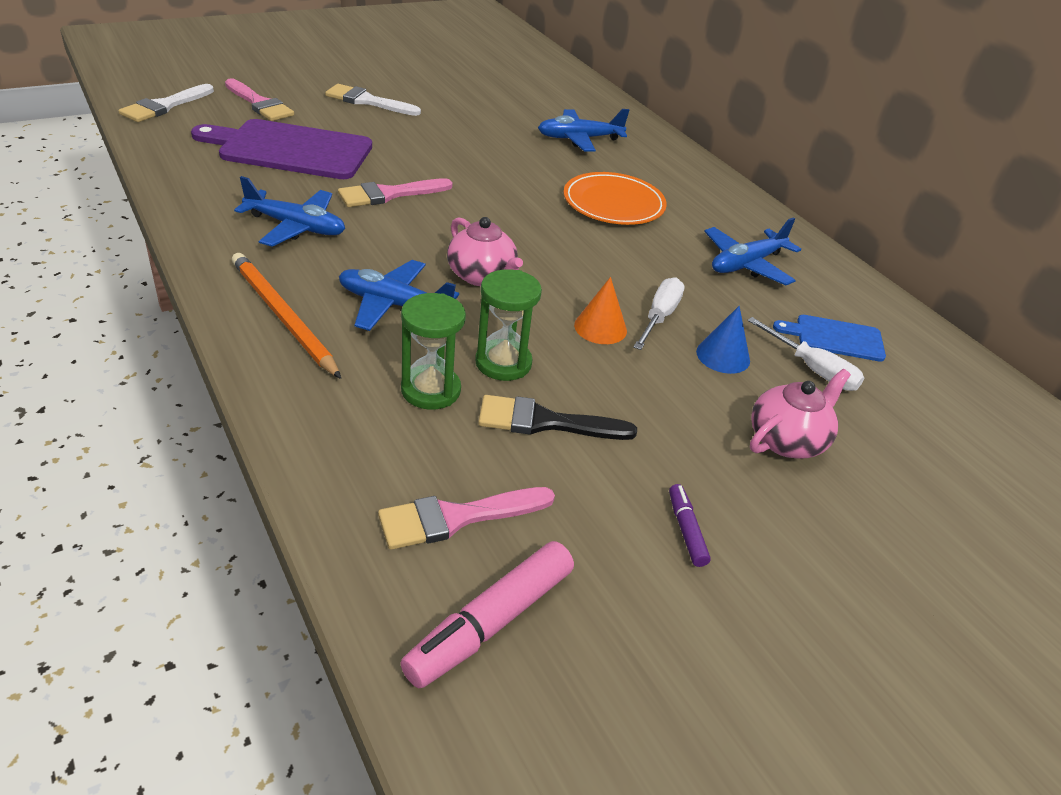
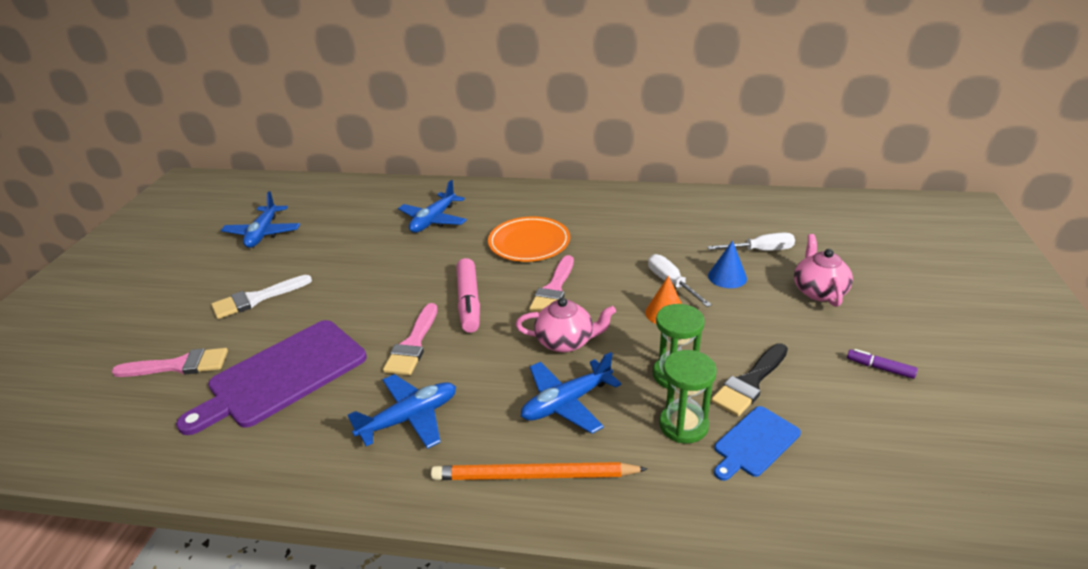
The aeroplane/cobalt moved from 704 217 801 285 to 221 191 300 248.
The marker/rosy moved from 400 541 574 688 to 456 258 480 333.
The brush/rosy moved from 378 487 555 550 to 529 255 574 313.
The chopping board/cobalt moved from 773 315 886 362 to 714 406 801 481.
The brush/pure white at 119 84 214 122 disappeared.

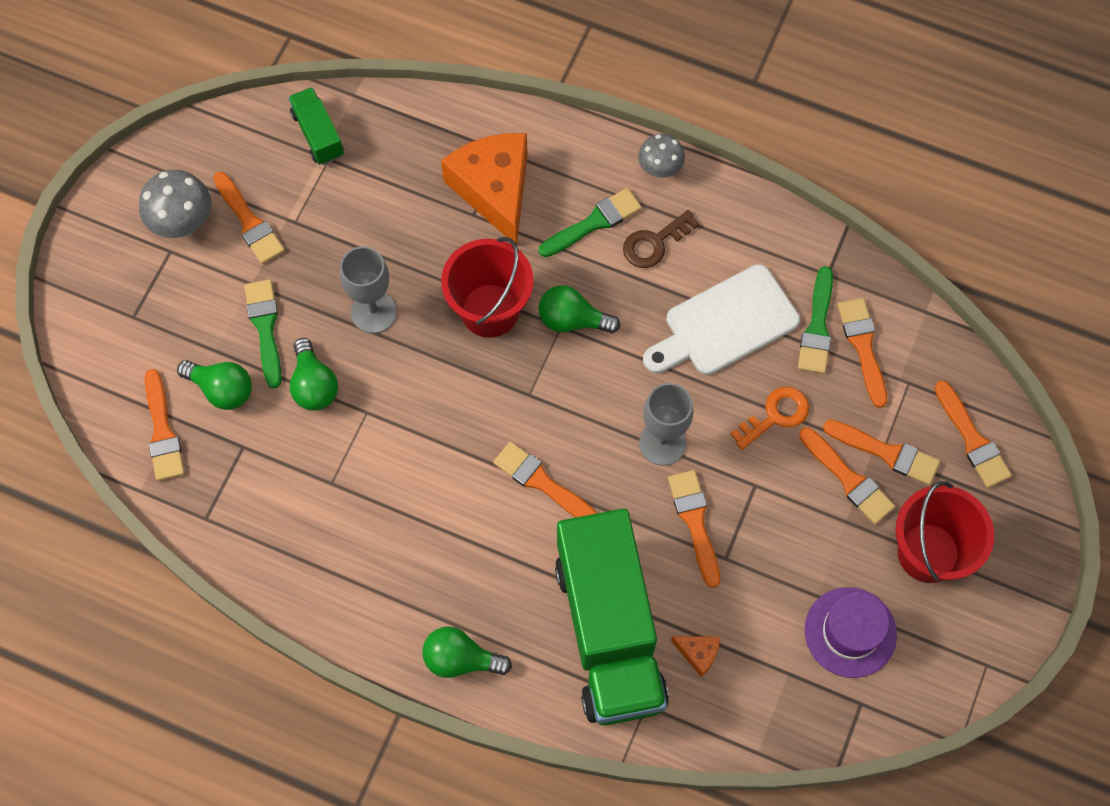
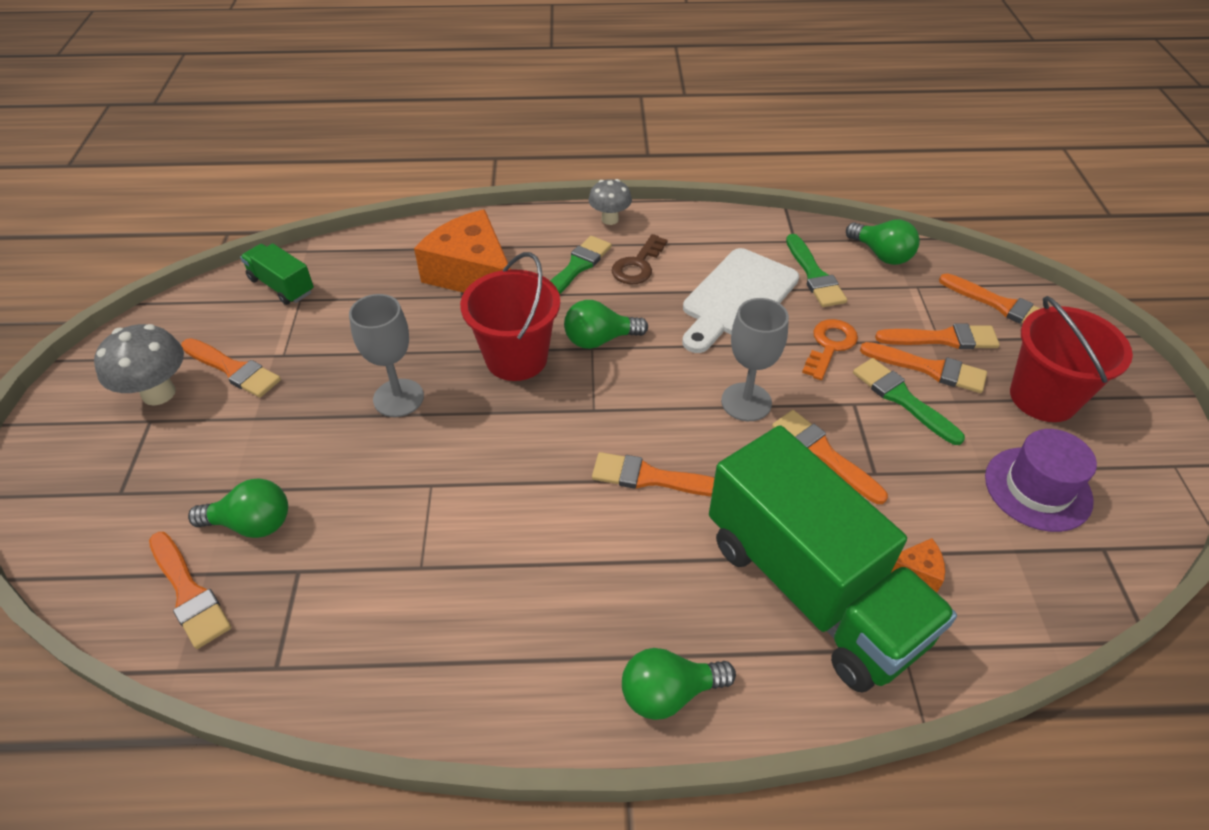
The light bulb/leaf-green moved from 290 338 338 411 to 846 219 920 265.
The brush/leaf-green moved from 244 279 282 388 to 853 358 965 445.
The brush/bright orange at 838 298 887 408 disappeared.

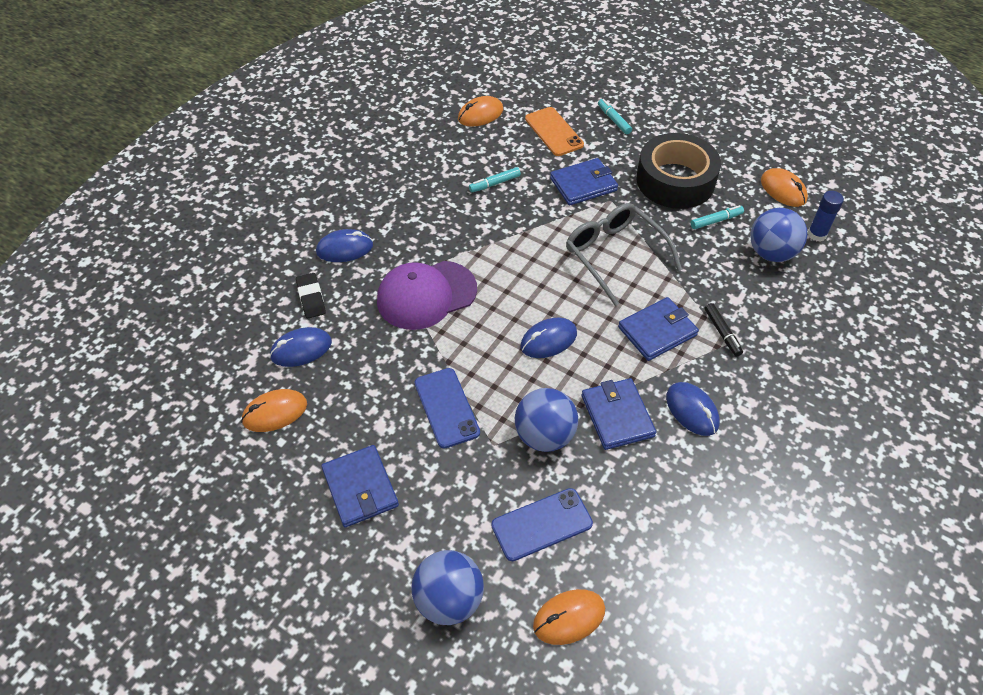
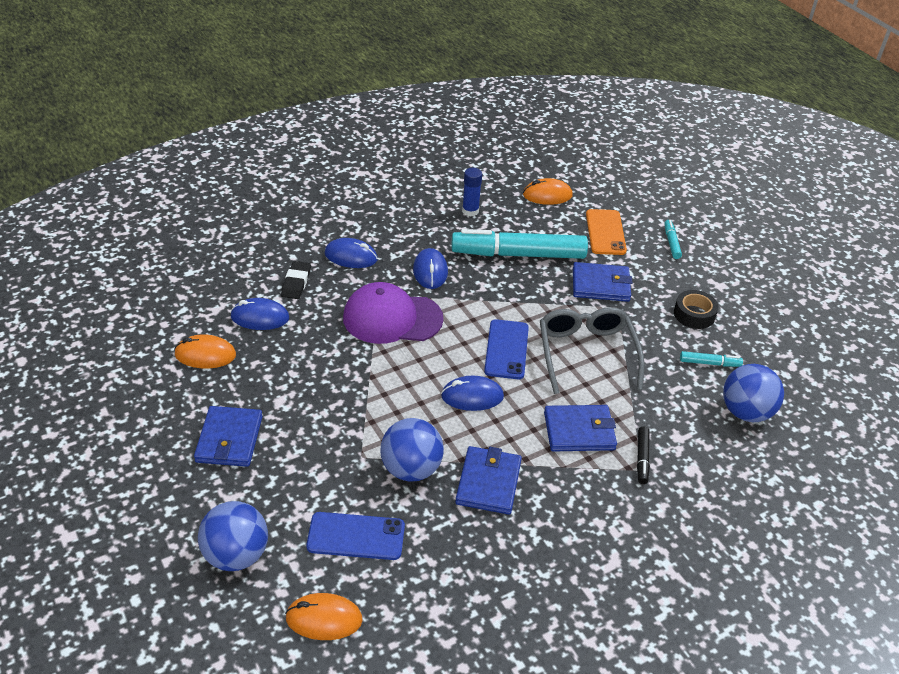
The computer mouse/cobalt moved from 666 382 720 436 to 413 248 448 289.
The marker/aqua at 469 167 521 192 changed to 2.43 times the size.
The glue/cobalt moved from 808 191 844 242 to 462 168 482 216.
The mobile phone/cobalt moved from 415 368 480 448 to 484 319 529 379.
The roll of tape/ebony at 636 133 721 209 changed to 0.50 times the size.
The computer mouse/bright orange at 761 168 808 207 disappeared.

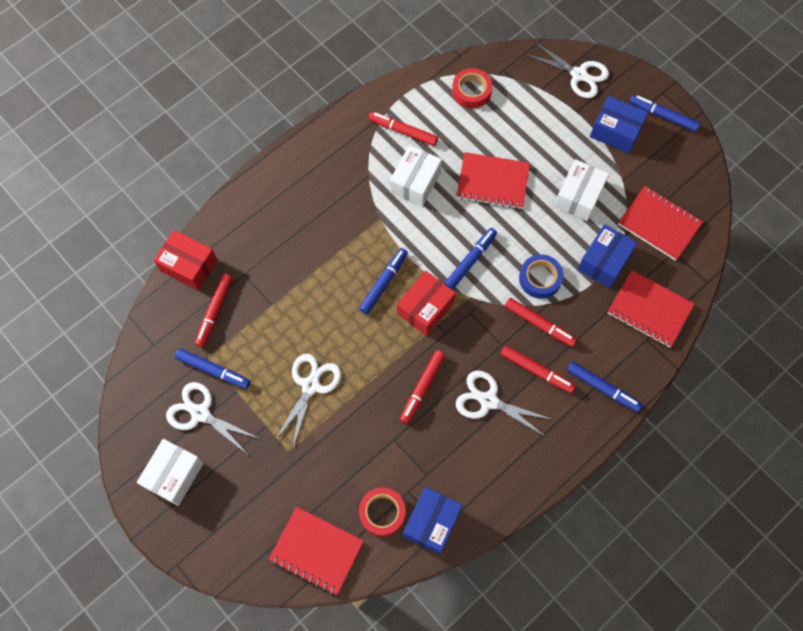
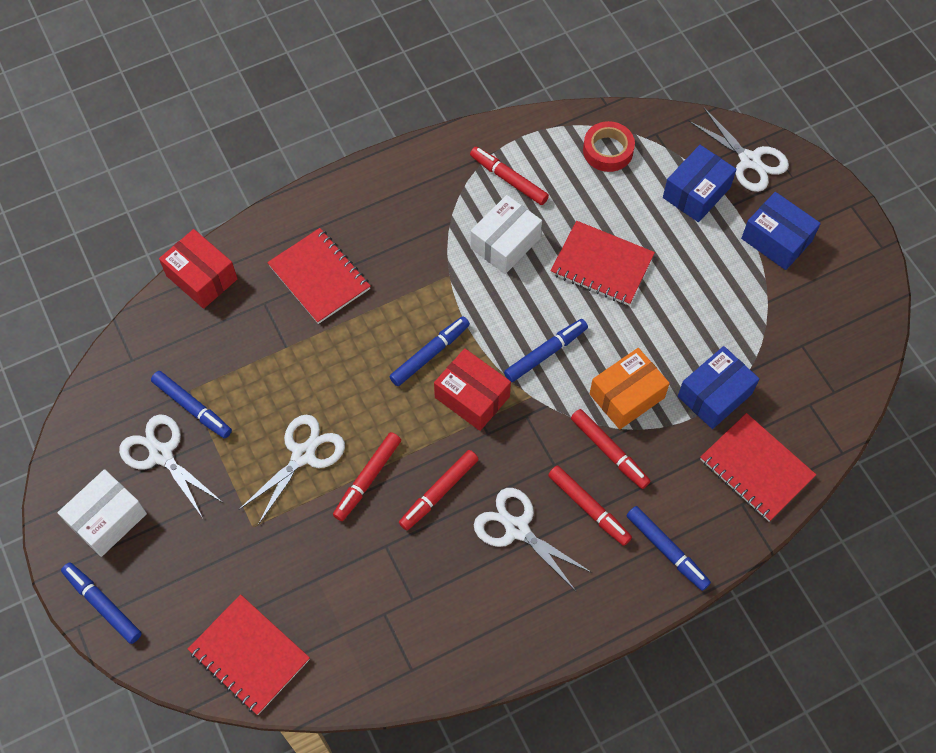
The marker/cobalt moved from 629 95 700 132 to 61 562 142 644.
The exercise book/scarlet moved from 618 186 703 261 to 267 228 370 324.
The marker/scarlet moved from 195 273 233 347 to 333 432 401 521.
The package/scarlet at 397 271 456 336 turned 75 degrees clockwise.
The roll of tape/cobalt at 519 254 564 299 was replaced by the package/bright orange at 590 348 670 429.
The package/cobalt moved from 403 487 463 555 to 663 145 737 222.
The roll of tape/scarlet at 359 487 406 536 disappeared.
The package/pure white at 554 159 609 221 disappeared.

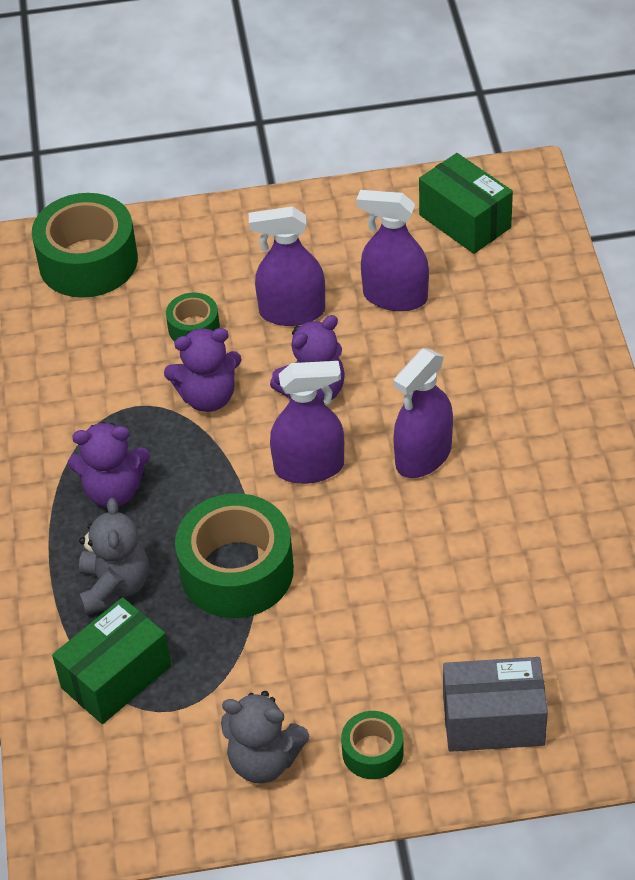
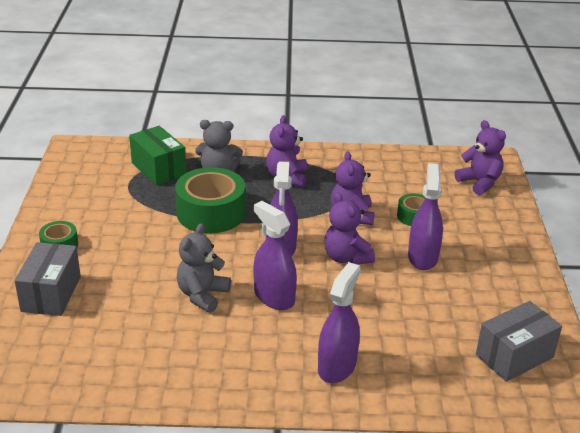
The teddy bear/gray moved from 221 691 310 783 to 177 223 231 313.
The spray bottle/royal purple moved from 356 190 429 311 to 318 262 361 383.
The roll of tape/leaf-green at 32 193 138 298 was replaced by the teddy bear/royal purple at 455 120 506 195.
The package/leaf-green at 419 153 513 254 became the package/gray at 476 301 562 382.

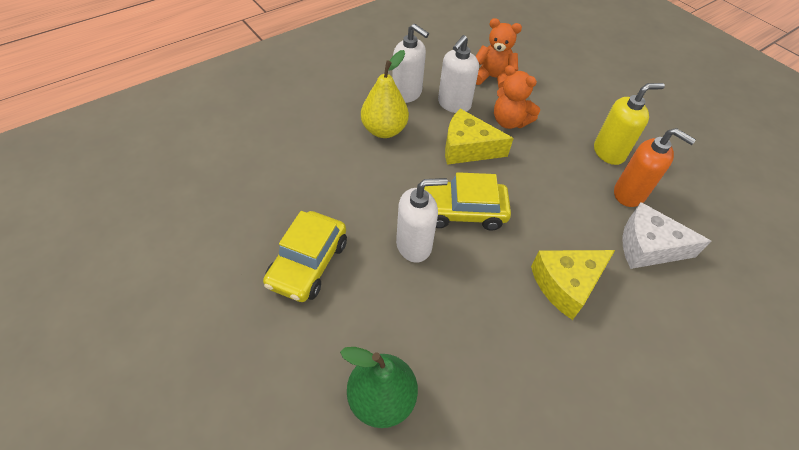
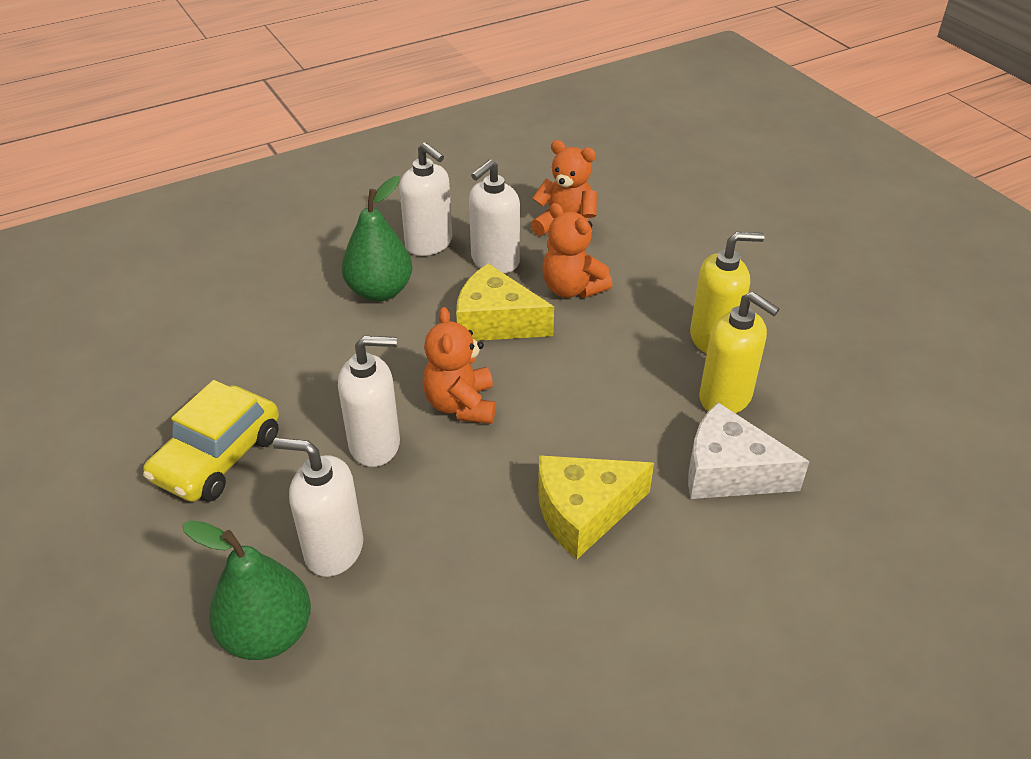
The soap pump/pure white at 273 438 363 577 appeared.
The toy pear/bright yellow at 361 50 409 138 became the toy pear/leaf-green at 341 176 412 302.
The toy car/bright yellow at 424 172 511 231 was replaced by the teddy bear/bright orange at 422 307 496 424.
The soap pump/bright orange at 614 128 696 207 became the soap pump/bright yellow at 699 292 779 414.

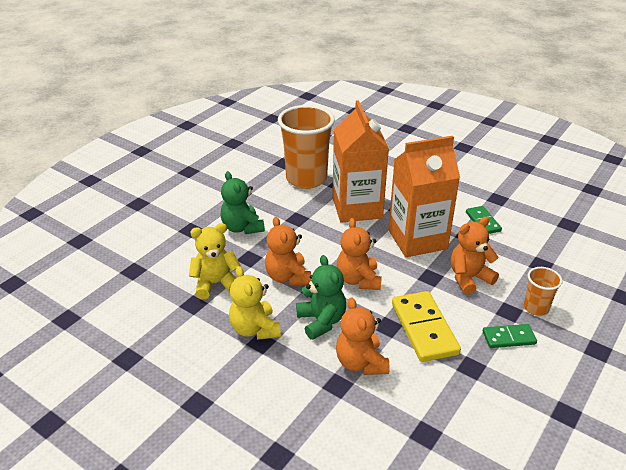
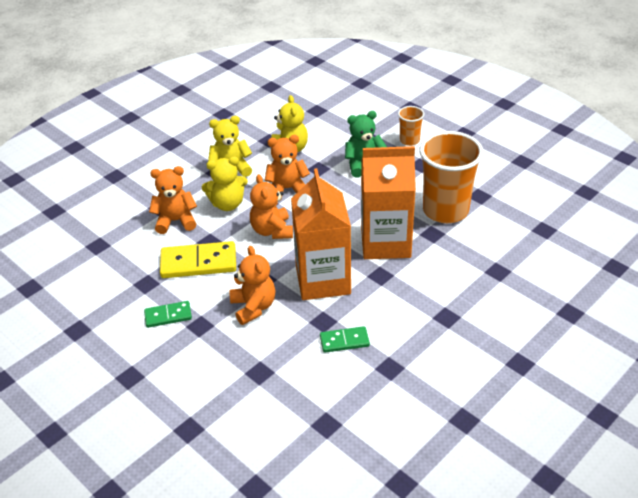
The domino piece/leaf-green at 483 324 537 348 turned 75 degrees clockwise.
The teddy bear/leaf-green at 296 255 346 340 became the teddy bear/bright yellow at 202 157 248 211.
The teddy bear/bright orange at 337 218 382 290 turned 105 degrees counterclockwise.
The cup/bright orange moved from 524 267 563 316 to 398 106 425 146.

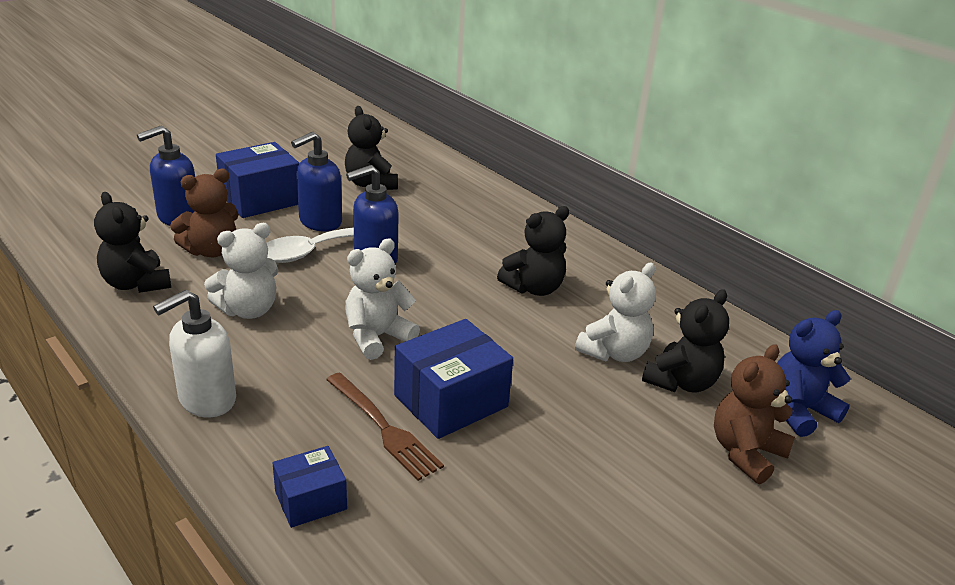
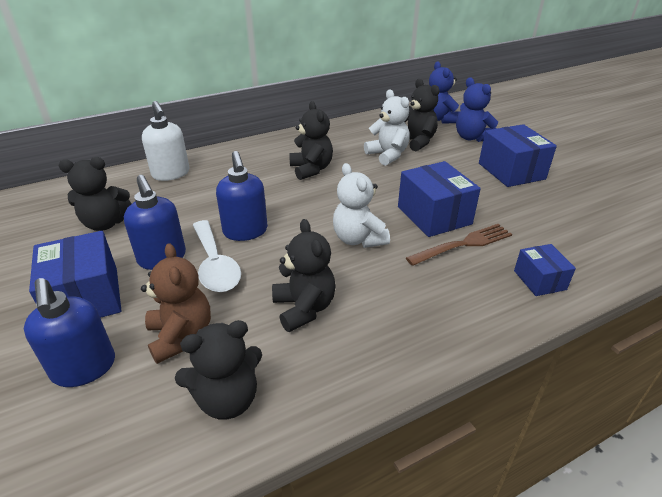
The soap pump/pure white moved from 153 290 236 417 to 142 101 190 181.
The teddy bear/pure white at 204 223 278 319 became the teddy bear/ebony at 272 219 336 332.
The teddy bear/russet at 714 344 795 484 became the teddy bear/cobalt at 456 78 498 142.
The package/cobalt at 479 124 557 187 appeared.

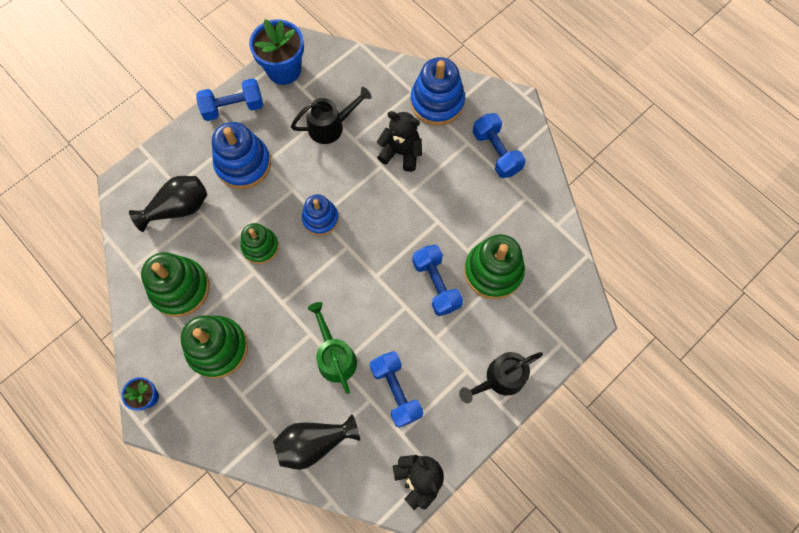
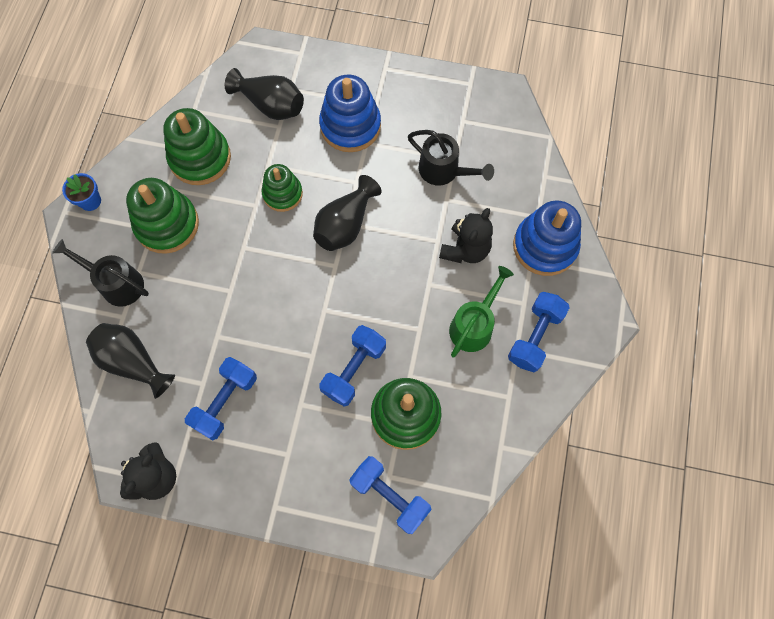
The sprinkling can/ebony moved from 459 352 543 403 to 52 239 149 307.
The ring stacker/cobalt at 302 194 339 236 was replaced by the flower vase/ebony at 313 175 382 251.
The dumbbell/cobalt moved from 196 78 263 121 to 349 456 432 534.
The teddy bear/ebony at 377 111 422 172 turned 45 degrees clockwise.
The sprinkling can/leaf-green moved from 308 302 357 394 to 449 266 514 358.
The potted plant/cobalt at 249 19 304 85 disappeared.

